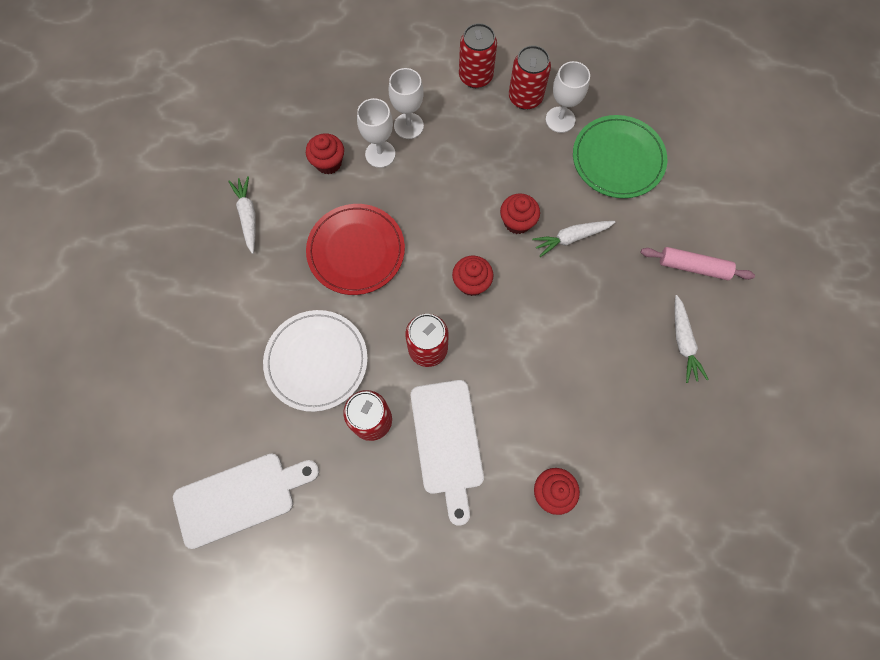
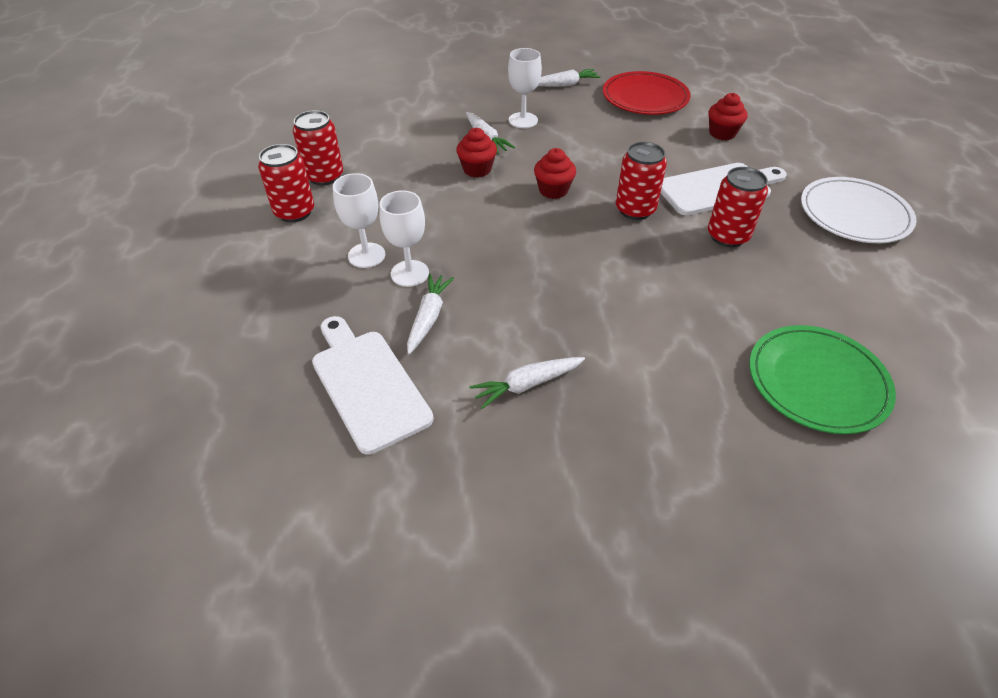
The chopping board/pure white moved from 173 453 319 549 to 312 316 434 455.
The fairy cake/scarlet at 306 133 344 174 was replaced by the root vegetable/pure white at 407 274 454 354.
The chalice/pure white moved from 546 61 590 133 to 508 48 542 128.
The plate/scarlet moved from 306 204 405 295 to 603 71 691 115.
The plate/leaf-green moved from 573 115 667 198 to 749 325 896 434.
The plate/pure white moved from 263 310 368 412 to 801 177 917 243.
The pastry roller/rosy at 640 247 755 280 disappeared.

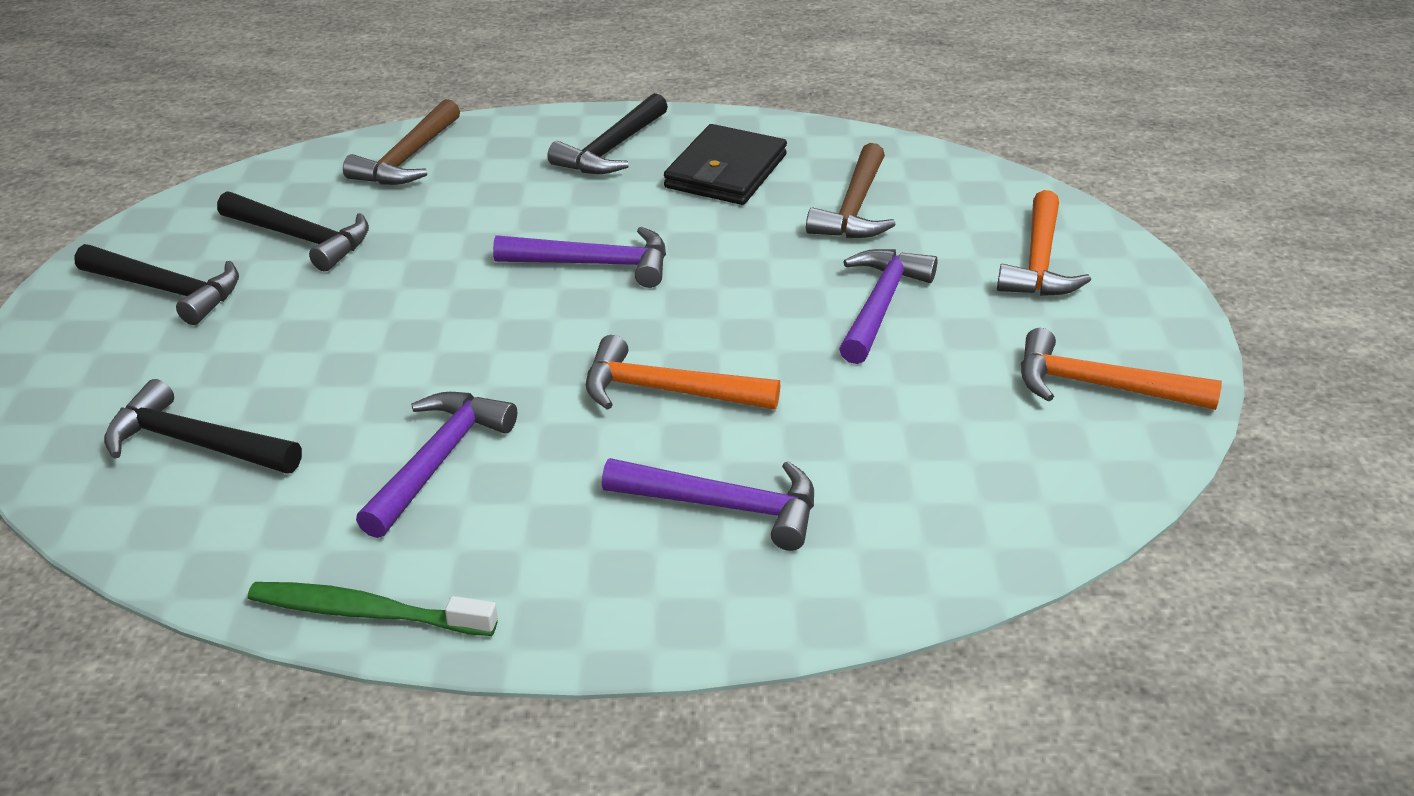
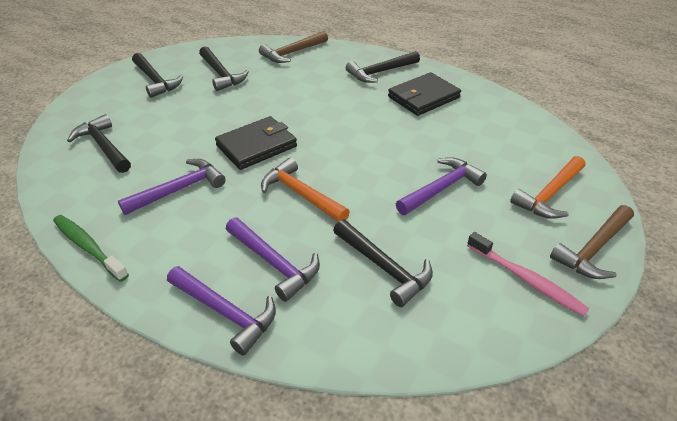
The hammer/royal purple moved from 493 227 666 288 to 167 266 276 356.
The wallet/ebony at 215 116 297 170 appeared.
The hammer/ebony at 333 219 433 307 appeared.
The hammer/bright orange at 1021 328 1222 410 was replaced by the dental brush/rosy at 467 232 589 317.
The hammer/russet moved from 806 143 896 238 to 550 205 634 279.

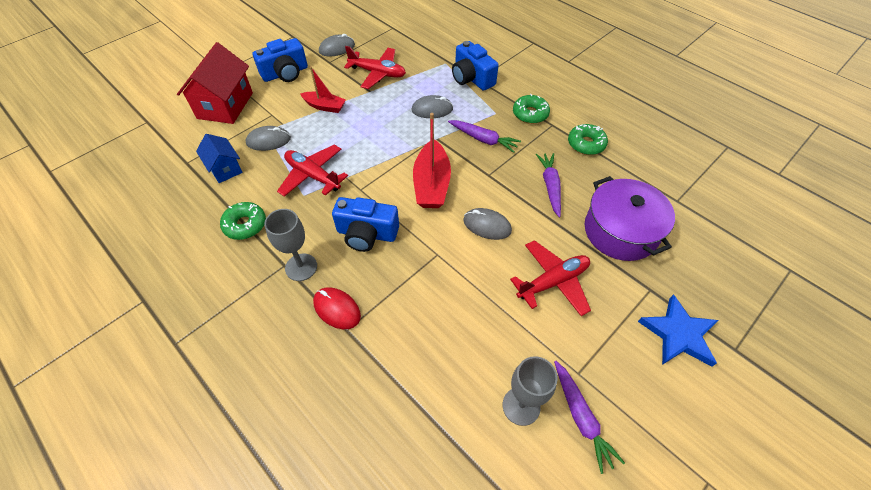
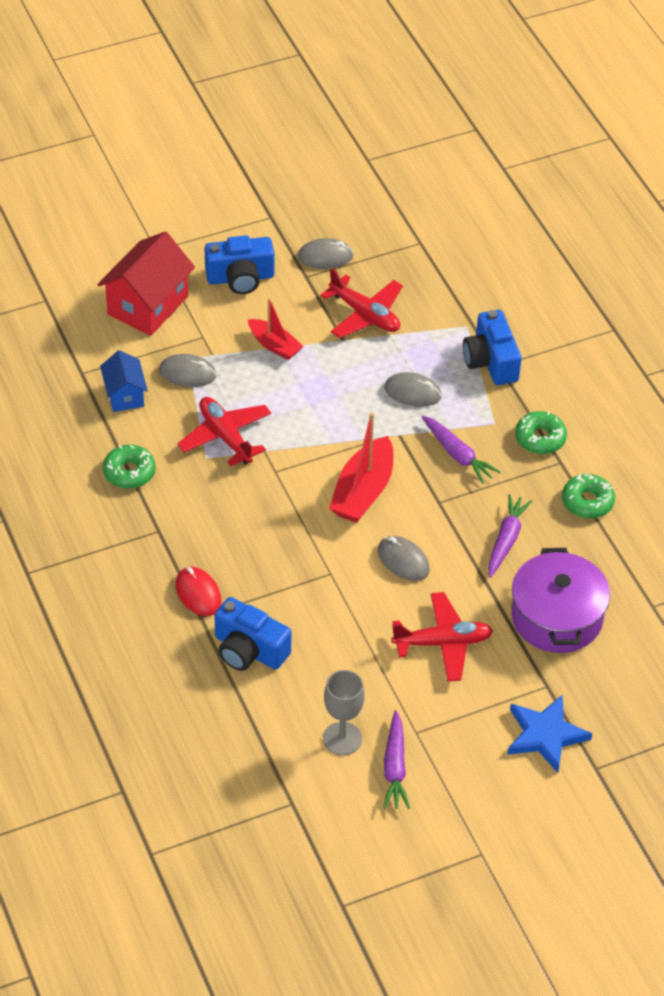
The camera/cobalt moved from 332 197 399 252 to 214 597 291 671.
The chalice/gray at 264 209 317 281 disappeared.

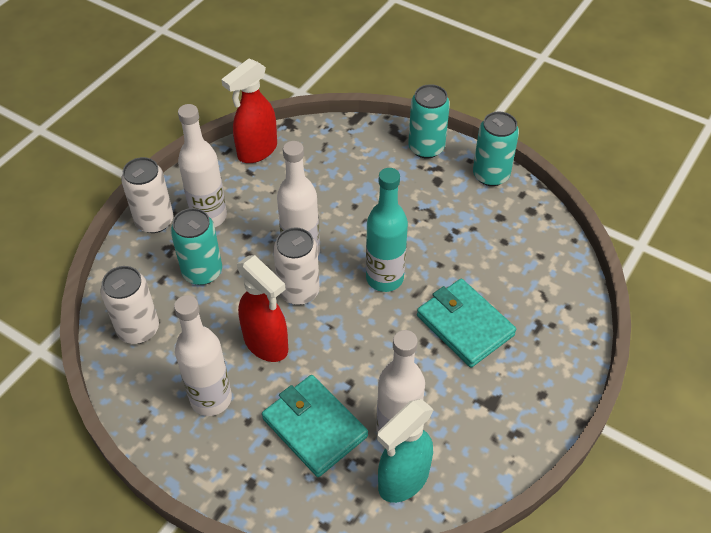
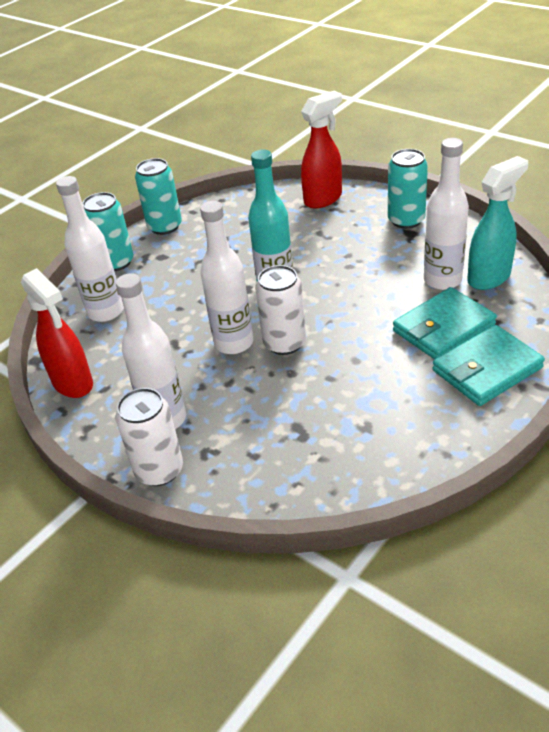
The bottle/pure white moved from 174 295 232 416 to 56 176 124 322.
The spray bottle/scarlet moved from 237 255 288 362 to 301 91 342 208.
The tin/aqua moved from 171 208 222 285 to 388 149 428 229.
The wallet/aqua moved from 417 279 516 368 to 433 325 545 406.
The spray bottle/aqua at 377 399 434 503 turned 90 degrees counterclockwise.
The tin/pure white at 101 266 159 344 disappeared.

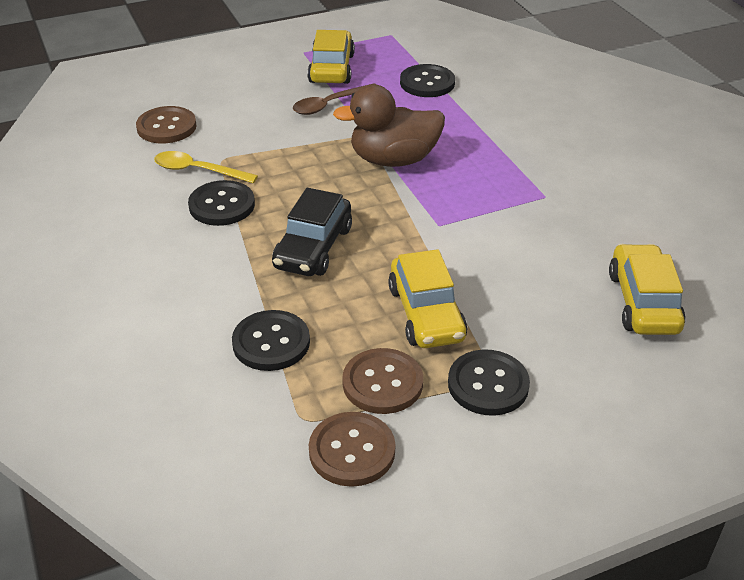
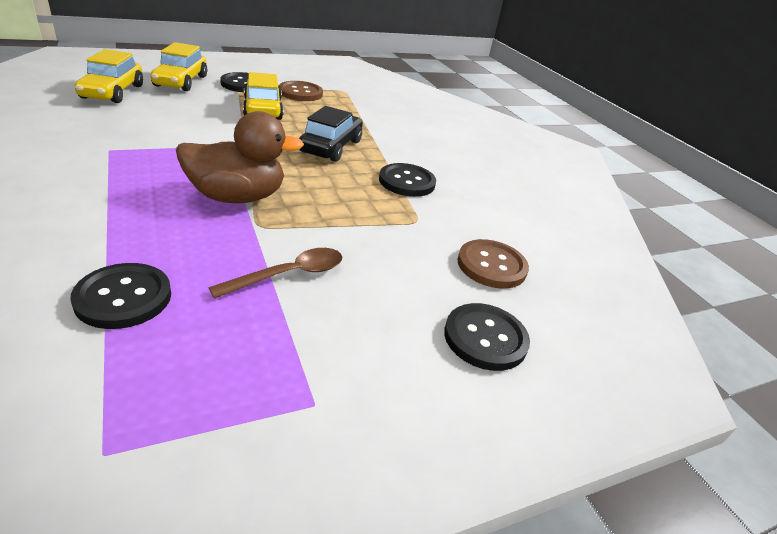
The toy car/bright yellow moved from 307 30 355 84 to 151 42 207 91.
The shirt button/ebony moved from 232 310 310 371 to 444 303 530 371.
The tablespoon/bright yellow at 154 151 258 183 disappeared.
The shirt button/russet at 309 412 396 487 disappeared.

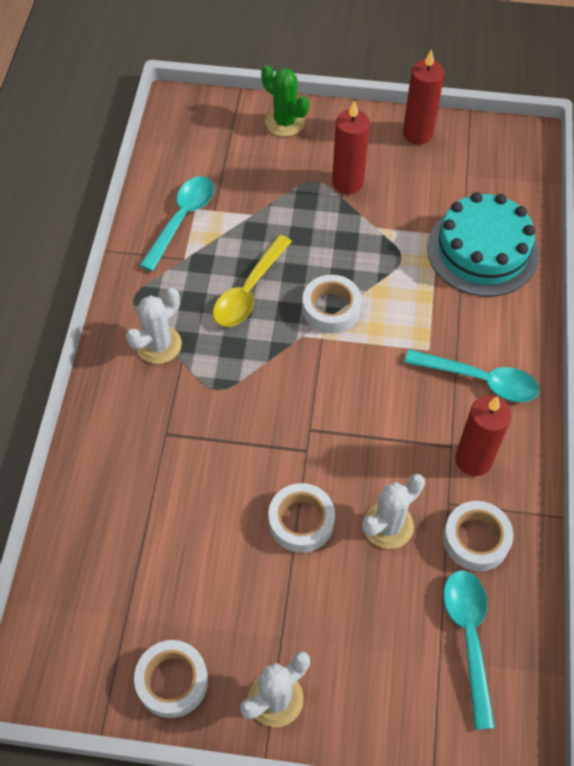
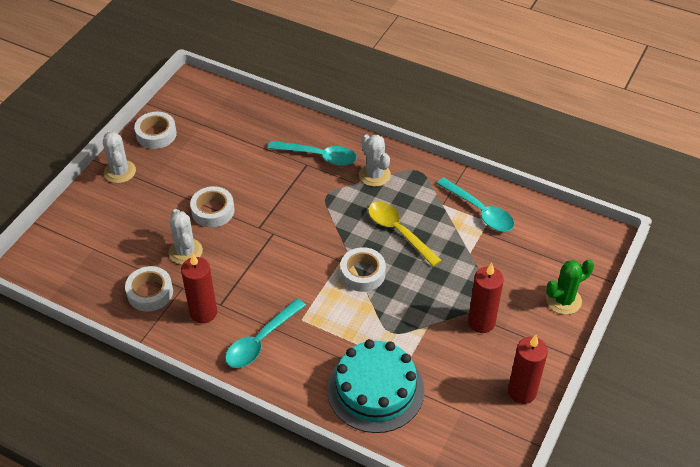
The tablespoon/aqua moved from 443 570 495 730 to 268 141 357 166.

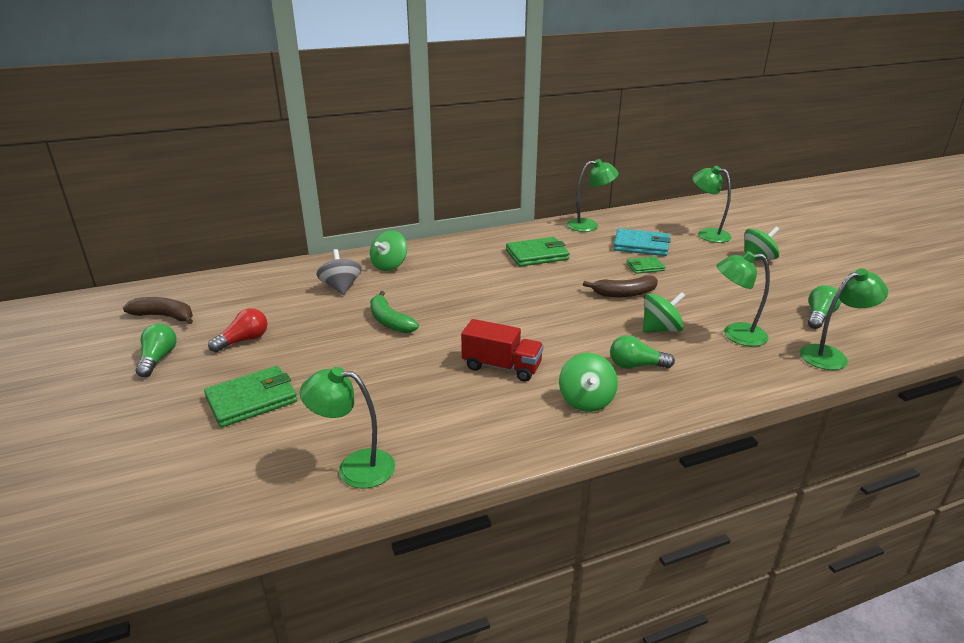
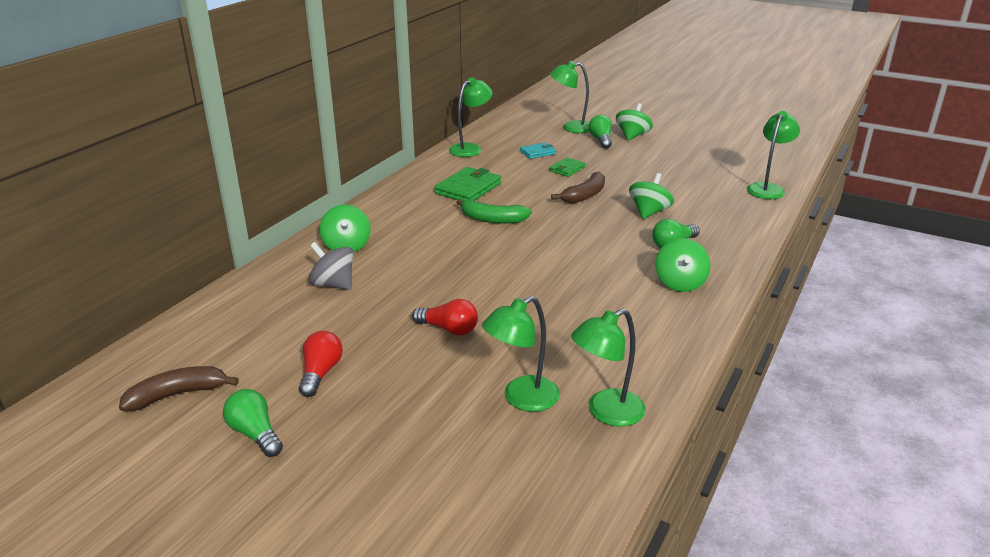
The light bulb/scarlet at 412 299 478 335 appeared.
The banana/leaf-green moved from 370 291 419 333 to 456 199 532 224.
The lamp/leaf-green moved from 717 251 770 346 to 482 296 560 412.
The wallet/aqua at 613 228 671 256 changed to 0.57 times the size.
The light bulb/leaf-green moved from 808 285 841 329 to 589 115 612 149.
The spinning top/leaf-green at 559 353 618 412 turned 45 degrees clockwise.
The wallet/leaf-green at 204 366 297 428 disappeared.
The lorry/scarlet at 461 319 544 382 disappeared.

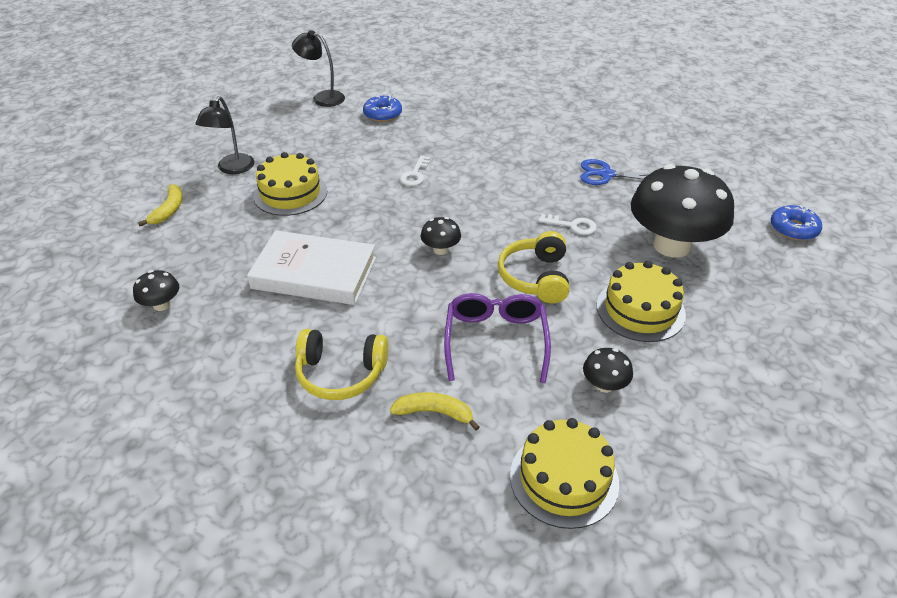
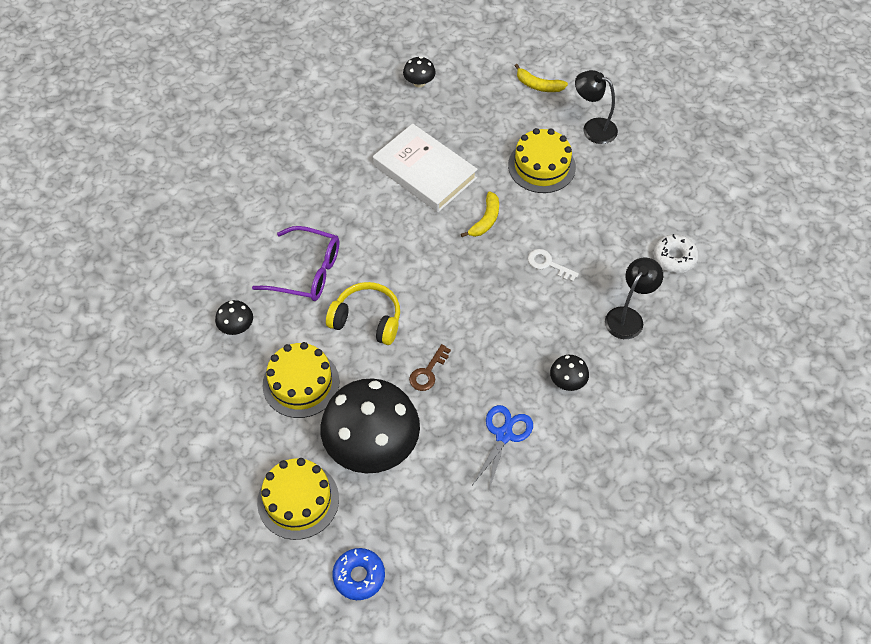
The layer cake/bright yellow moved from 510 418 619 529 to 257 458 339 540.
The hardcover/pure white at 247 230 376 305 turned 75 degrees counterclockwise.
The key/pure white at 538 214 597 235 became the key/russet at 409 344 451 391.
The banana/bright yellow moved from 390 392 479 431 to 461 191 499 237.
The toadstool/ebony moved from 421 217 461 255 to 550 355 589 391.
The lamp/ebony moved from 292 30 345 107 to 605 257 663 339.
The doughnut/cobalt at 363 95 402 122 became the doughnut/pure white at 654 234 699 273.
The headphones/bright yellow at 295 329 388 400 disappeared.

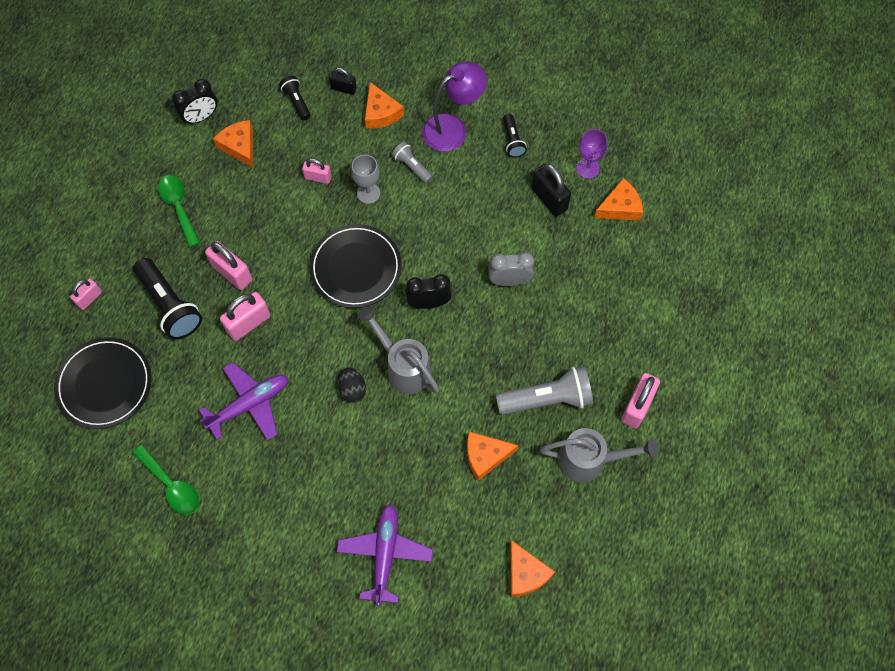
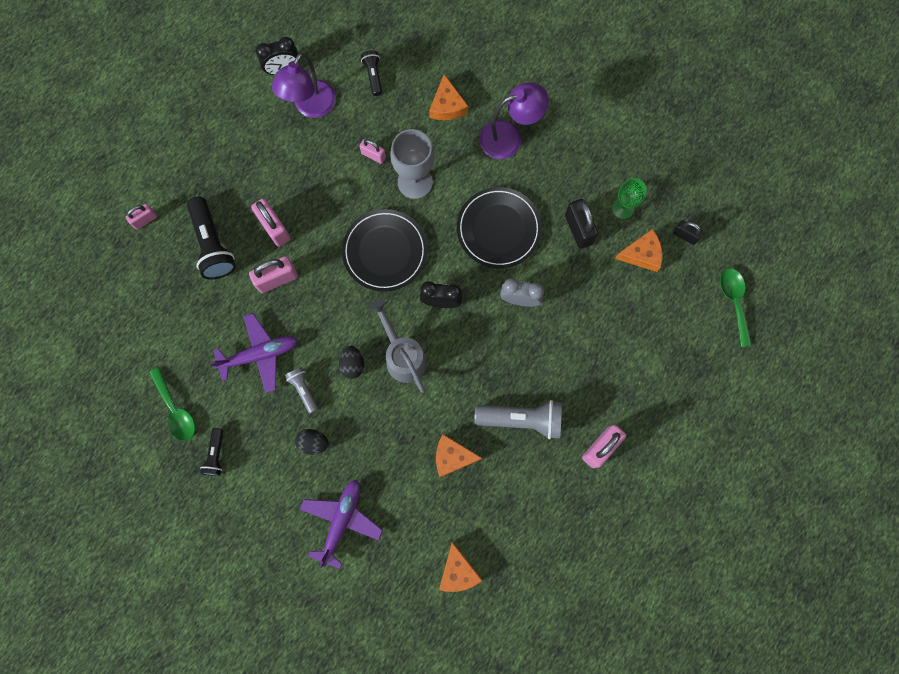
The flashlight/ebony moved from 503 114 527 158 to 200 428 223 476.
The piece of cheese/bright orange at 213 120 253 167 was replaced by the lamp/royal purple at 272 53 336 118.
The flashlight/gray moved from 392 142 433 183 to 285 367 318 414.
The toy egg/ebony at 295 429 329 455 appeared.
The chalice/gray at 351 155 380 204 changed to 1.60 times the size.
The plate/ebony moved from 54 337 151 429 to 457 187 542 268.
The chalice/royal purple at 576 129 608 179 became the chalice/leaf-green at 612 178 647 219.
The small lock/ebony moved from 329 67 357 95 to 673 220 703 245.
The tablespoon/leaf-green moved from 158 175 200 247 to 720 268 752 347.
The sprinkling can/gray at 540 428 658 483 disappeared.

